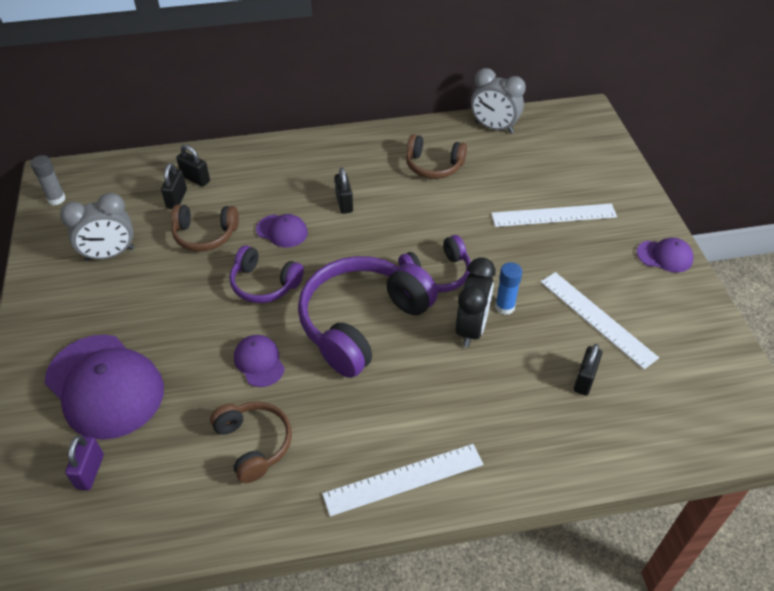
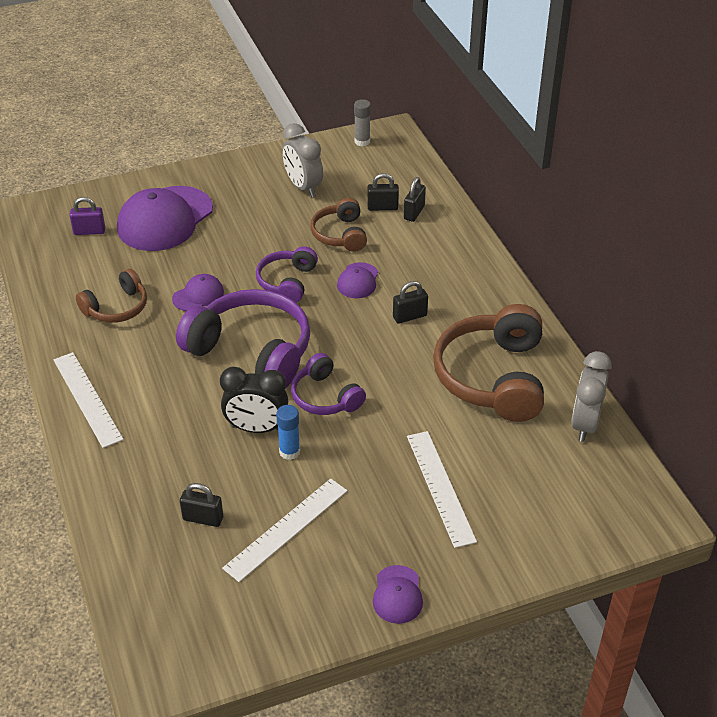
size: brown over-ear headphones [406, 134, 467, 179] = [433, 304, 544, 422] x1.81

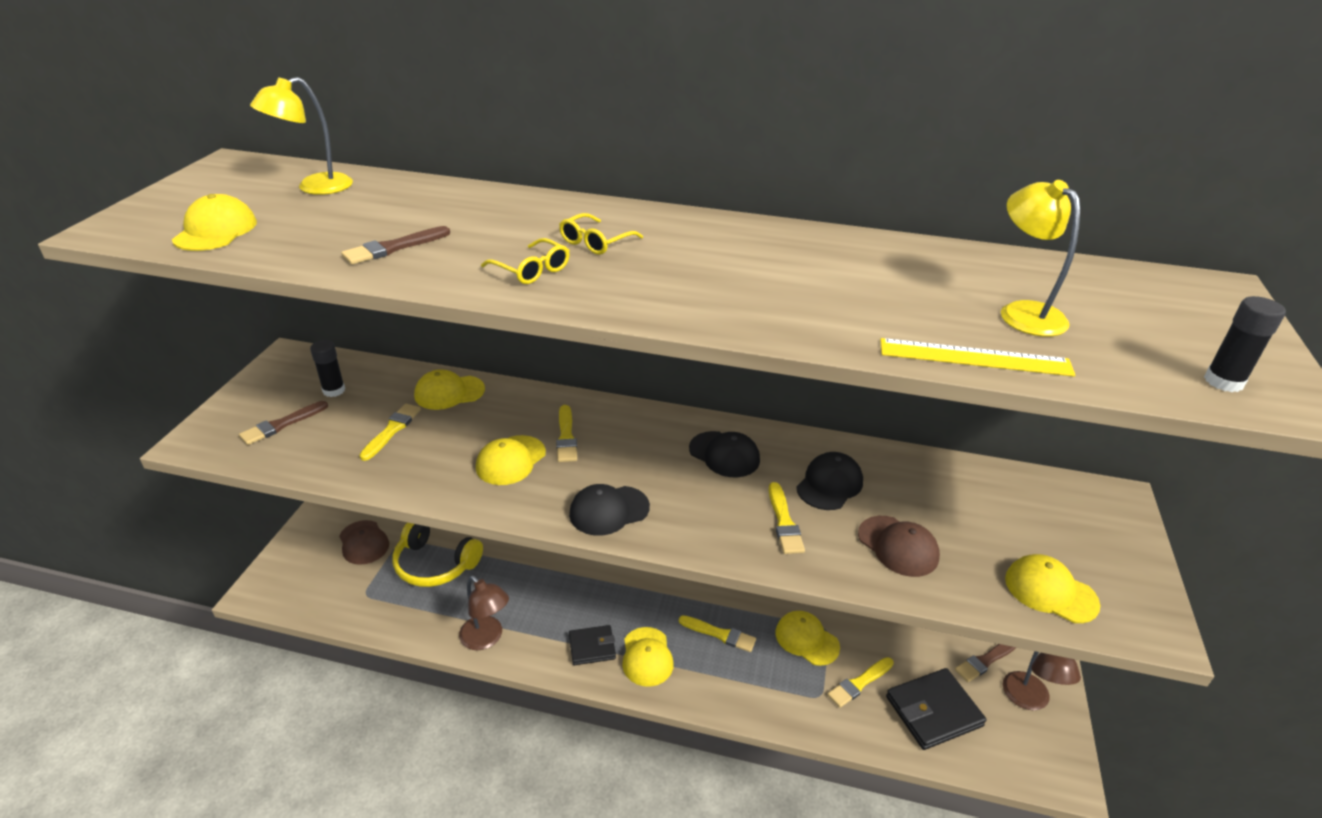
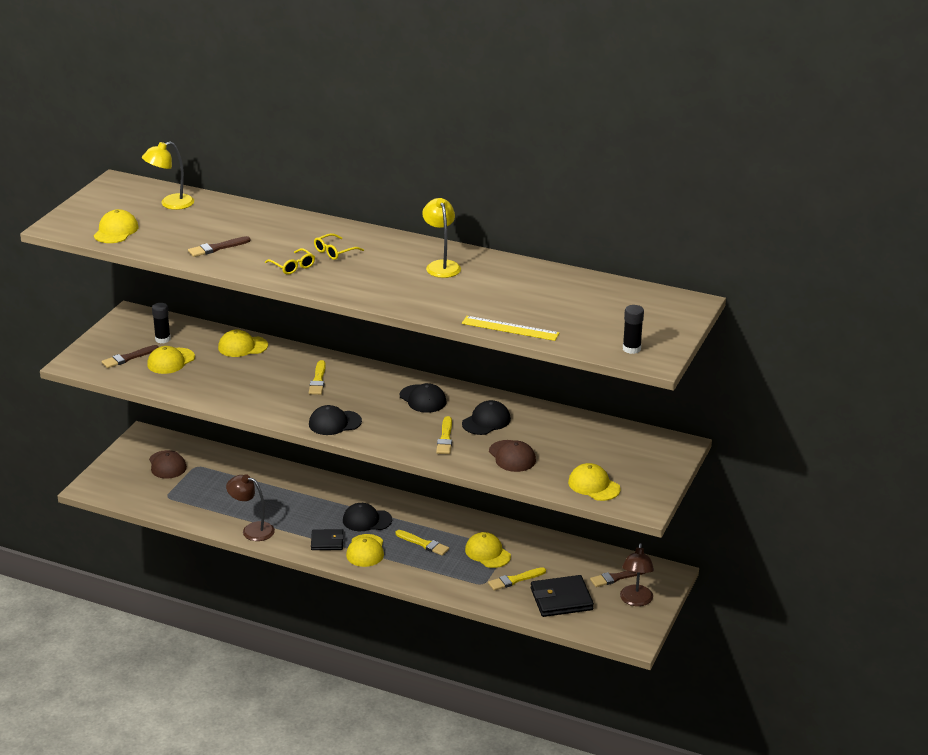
missing: golden brush [360, 404, 421, 461]; golden over-ear headphones [392, 522, 483, 587]
appeared: jet-black cap [343, 503, 392, 531]
relocated: golden cap [476, 435, 546, 485] to [147, 346, 195, 374]; golden reading lamp [1001, 180, 1080, 337] to [422, 198, 461, 278]
spun: brown reading lamp [459, 575, 509, 650] = [226, 474, 275, 541] 150 degrees clockwise

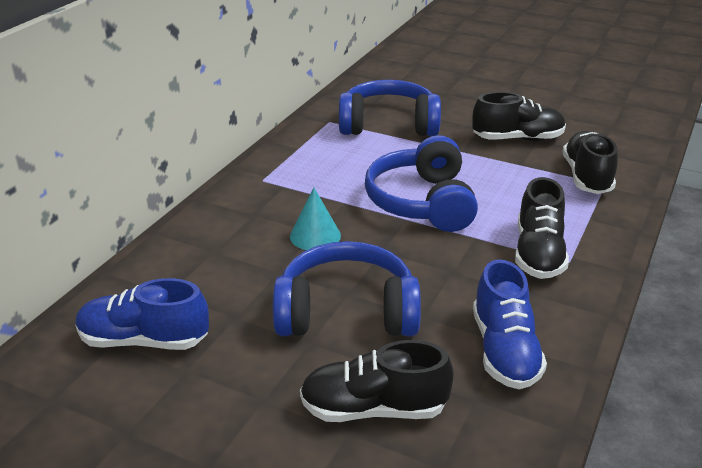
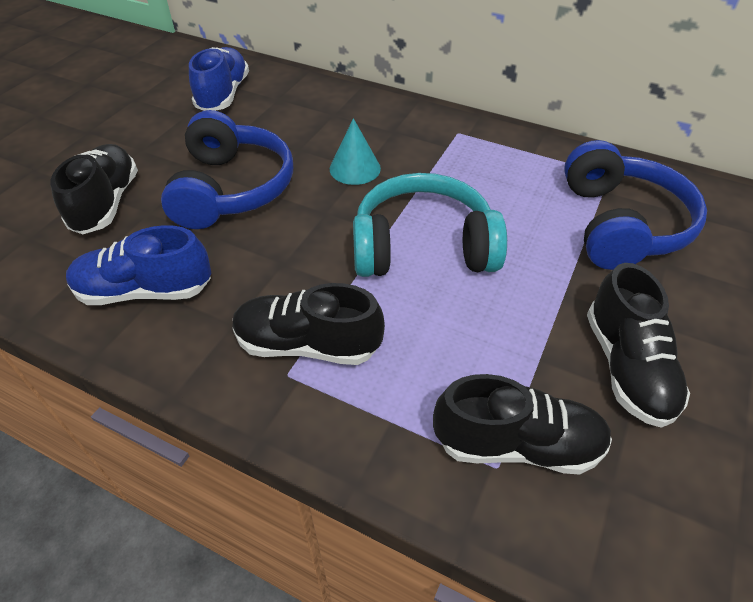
colour: royal blue over-ear headphones [365, 135, 478, 232] to turquoise over-ear headphones [353, 173, 507, 277]

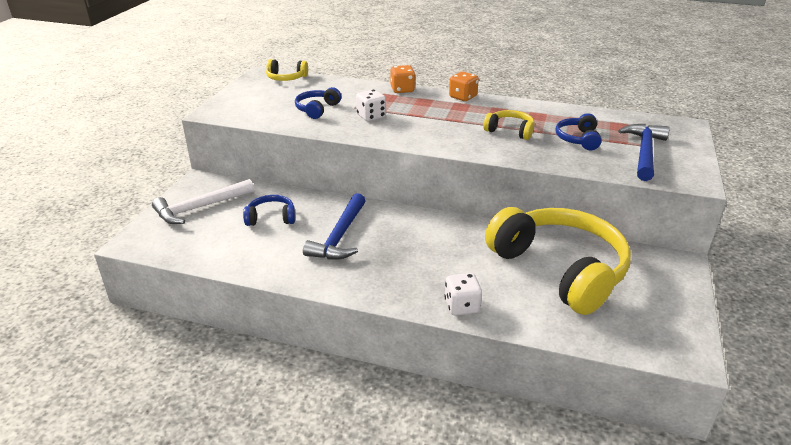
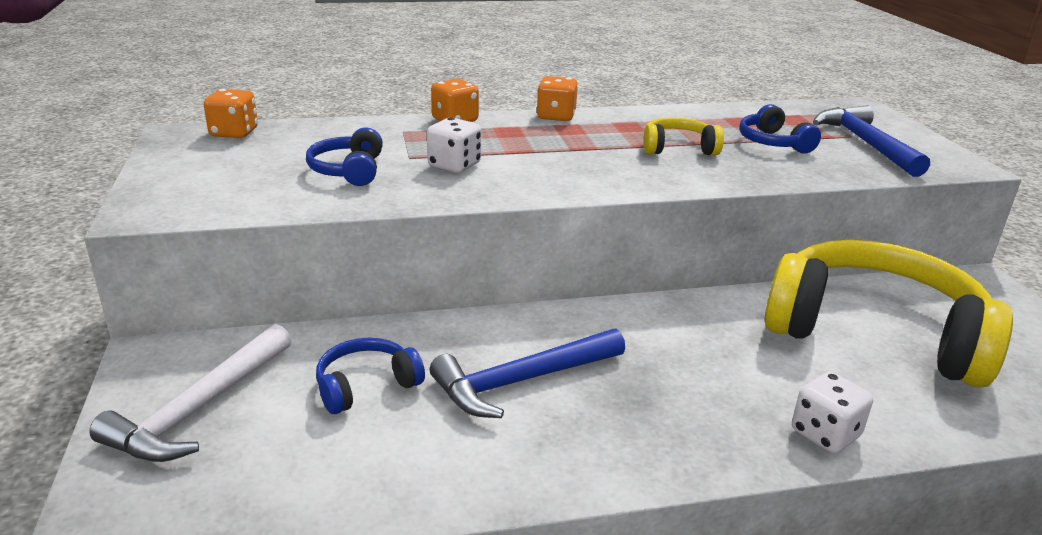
exchanged: golden over-ear headphones [266, 59, 308, 81] to orange-coloured game die [204, 89, 258, 138]
spun: royal blue claw hammer [303, 193, 366, 259] = [430, 329, 625, 418] 75 degrees clockwise

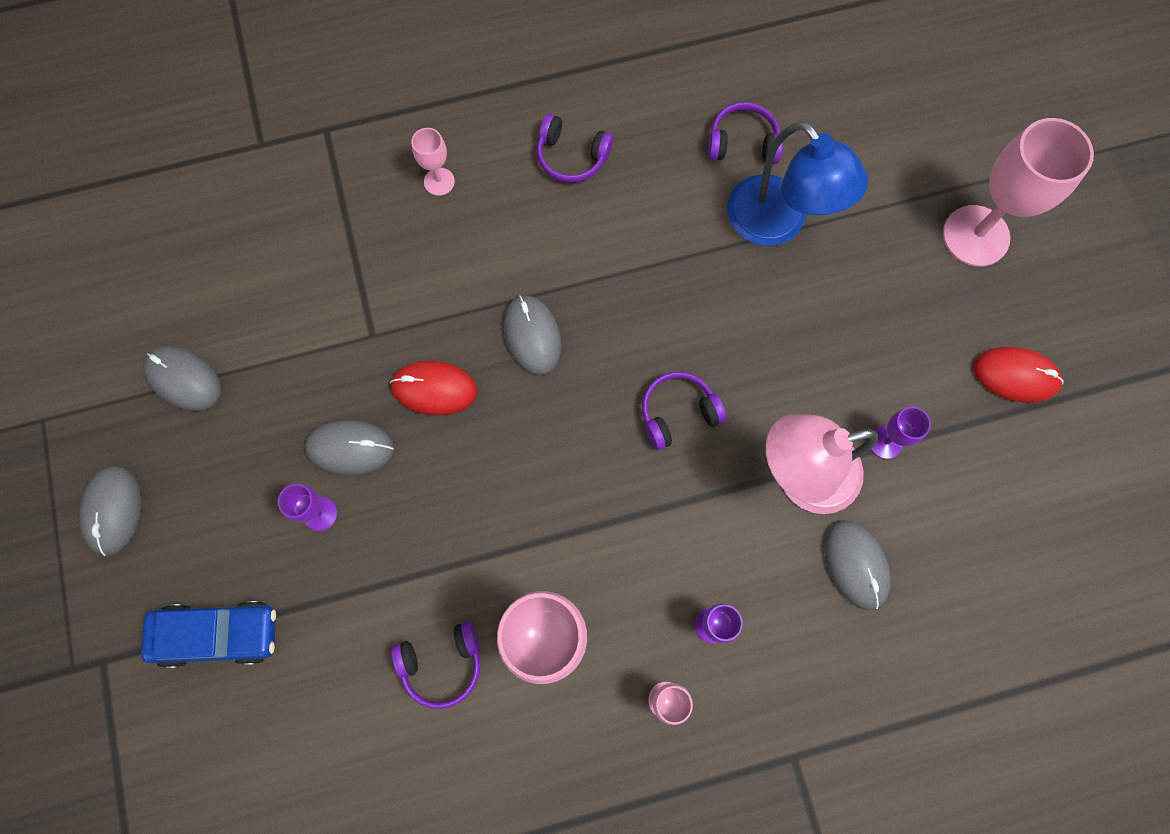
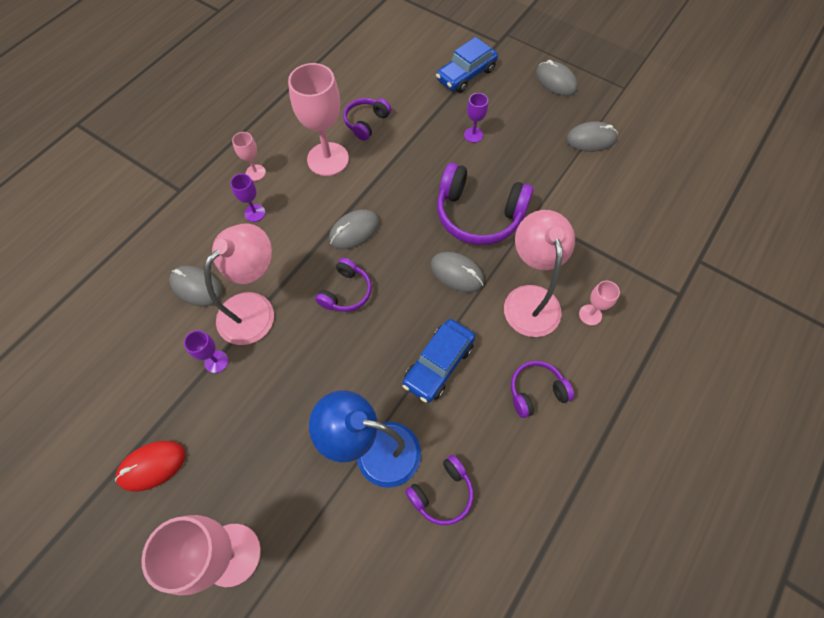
appeared: royal blue automobile [402, 319, 475, 403]; rosy reading lamp [504, 210, 575, 337]
relocated: gray PC mouse [305, 420, 394, 476] to [329, 209, 379, 249]
exchanged: red PC mouse [390, 361, 477, 415] to royal purple over-ear headphones [437, 163, 533, 245]

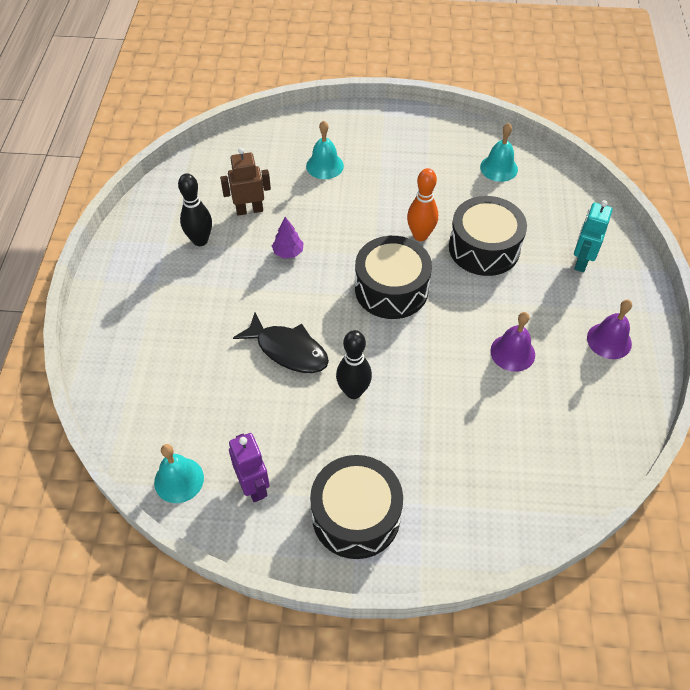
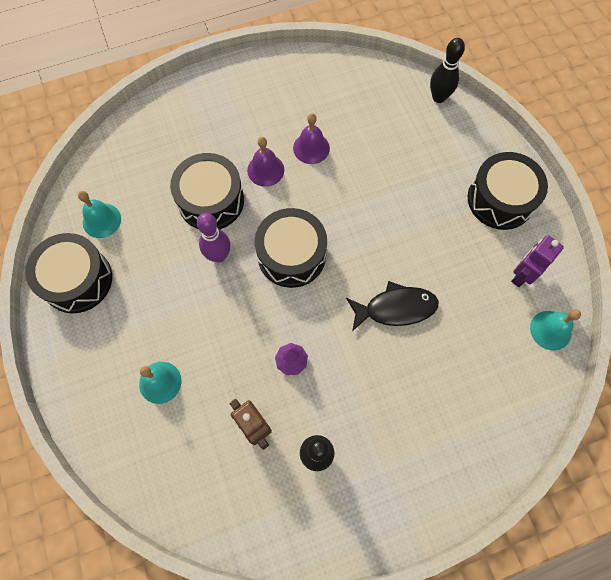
missing: turquoise robot figure [574, 200, 613, 272]
appeared: jet-black snare drum [25, 233, 112, 313]
relocated: jet-black bowling pin [336, 330, 372, 399] to [430, 38, 465, 103]; royal purple bell [587, 300, 632, 359] to [247, 137, 284, 187]
colour: orange-coloured bowling pin [407, 168, 438, 241] to royal purple bowling pin [197, 213, 230, 263]
spun: jet-black fish figure [233, 312, 329, 373] = [346, 281, 439, 331] 75 degrees clockwise

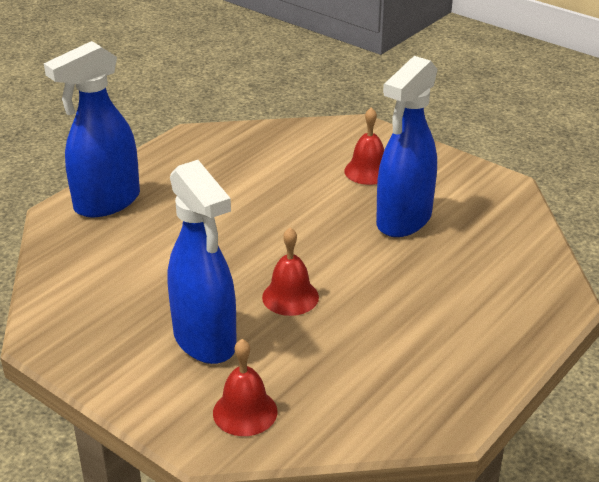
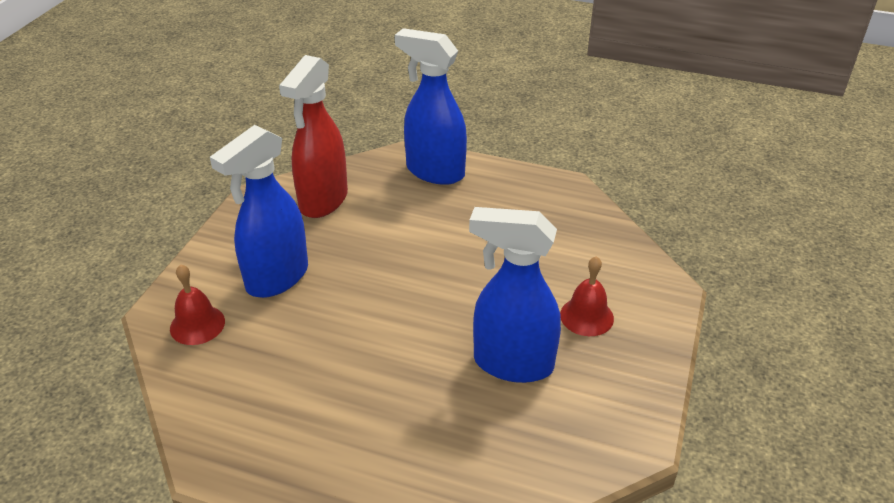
missing: red bell [262, 228, 319, 316]
appeared: red spray cleaner [279, 55, 348, 218]

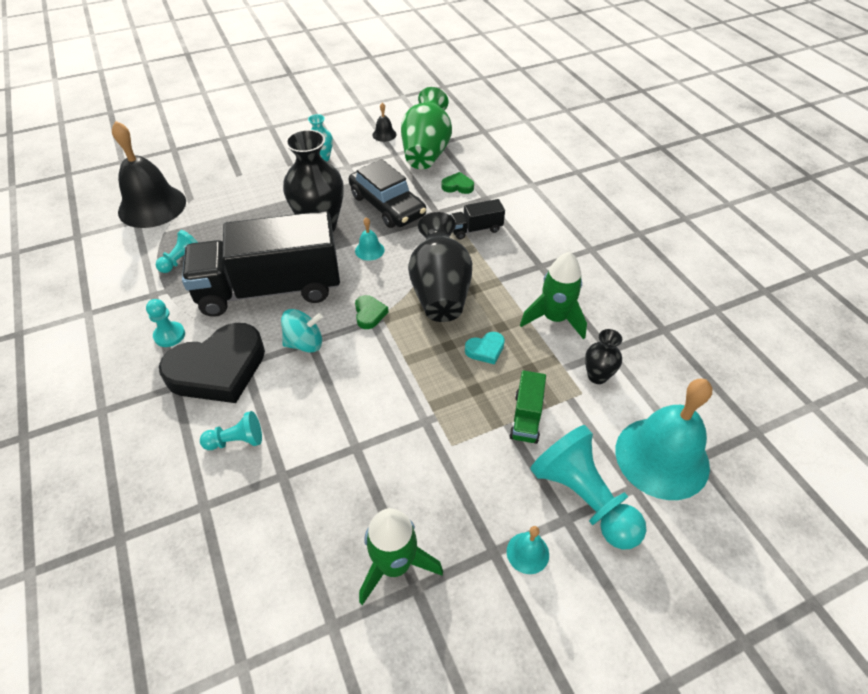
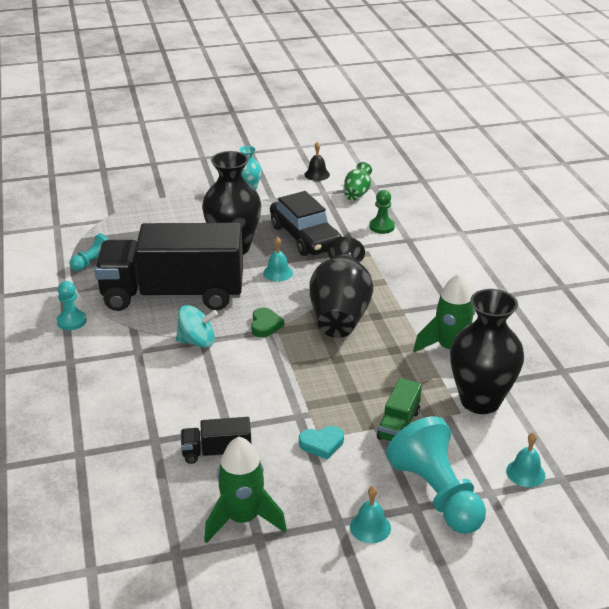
missing: jet-black bell [112, 121, 186, 228]; jet-black heart [159, 323, 265, 403]; turquoise pawn [200, 411, 262, 450]
relocated: jet-black truck [450, 199, 505, 239] to [181, 417, 251, 464]; turquoise heart [465, 332, 505, 364] to [299, 426, 344, 460]
exchanged: leaf-green heart [441, 172, 474, 194] to leaf-green pawn [369, 190, 395, 234]
size: leaf-green flower vase [401, 87, 452, 169] = [344, 162, 372, 201] x0.50; jet-black flower vase [585, 329, 622, 384] = [450, 289, 524, 414] x1.99; turquoise bell [615, 379, 712, 500] = [506, 433, 545, 487] x0.42

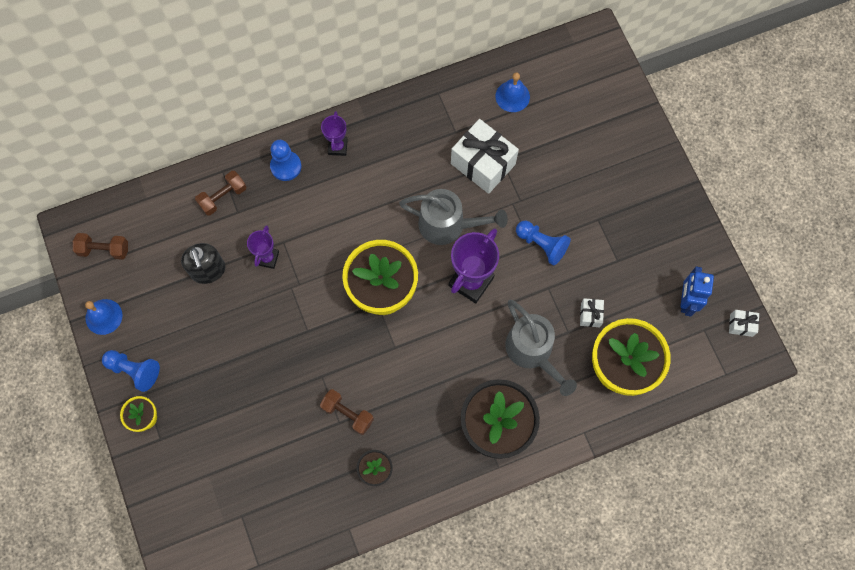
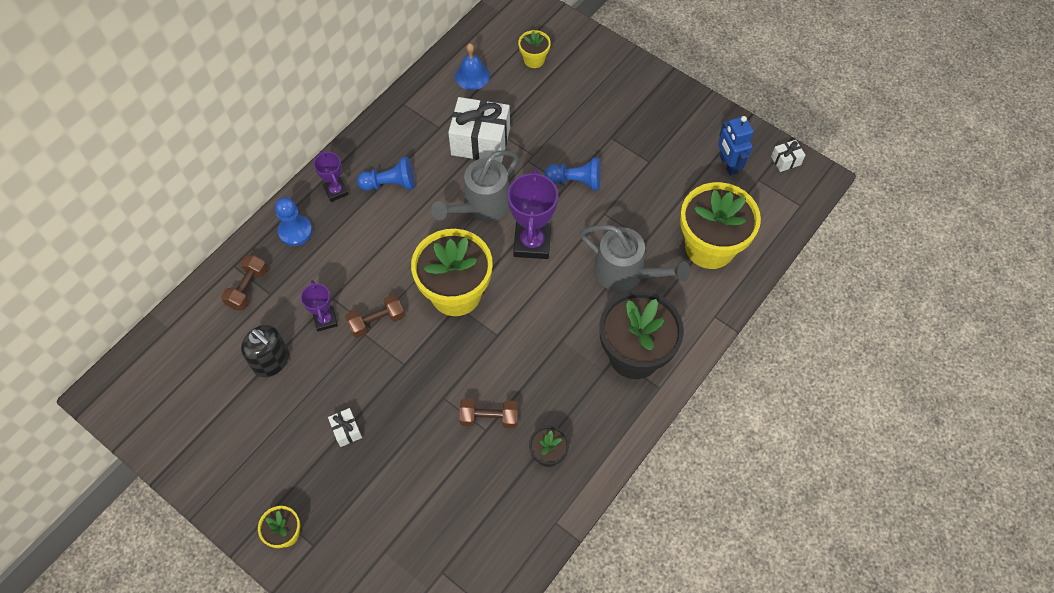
missing: royal blue bell [85, 299, 122, 335]
appeared: golden plant pot [518, 30, 551, 68]
relocated: brown hand weight [73, 233, 128, 260] to [345, 294, 405, 338]; royal blue pawn [102, 350, 160, 392] to [357, 157, 415, 191]; snow-white present [580, 298, 604, 327] to [328, 408, 362, 447]
spun: gray watering can [399, 189, 508, 245] = [431, 150, 519, 222] 150 degrees clockwise

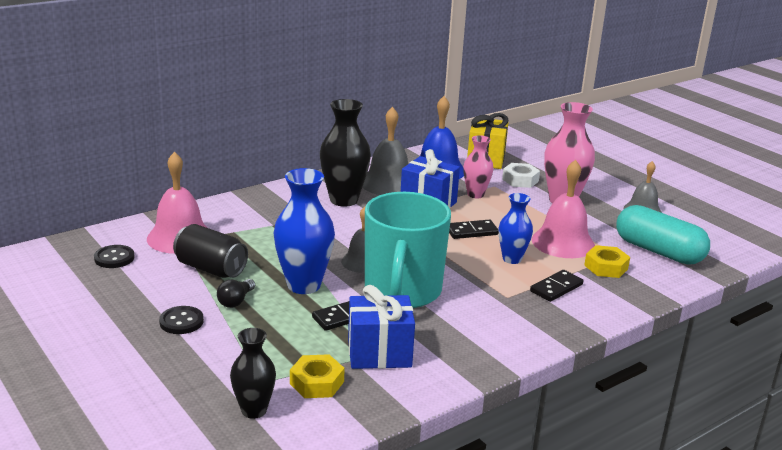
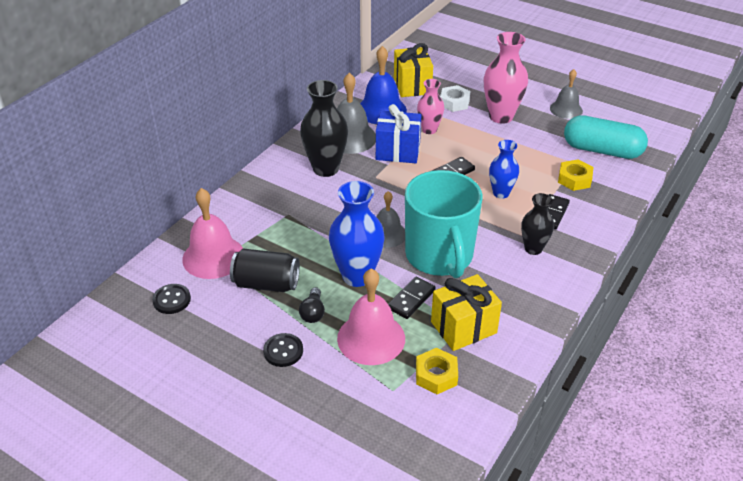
relocated: jet-black flower vase [230, 328, 276, 419] to [521, 193, 554, 255]; rosy bell [532, 160, 595, 258] to [337, 269, 405, 365]
colour: royal blue present [348, 285, 415, 369] to golden present [431, 274, 502, 351]

